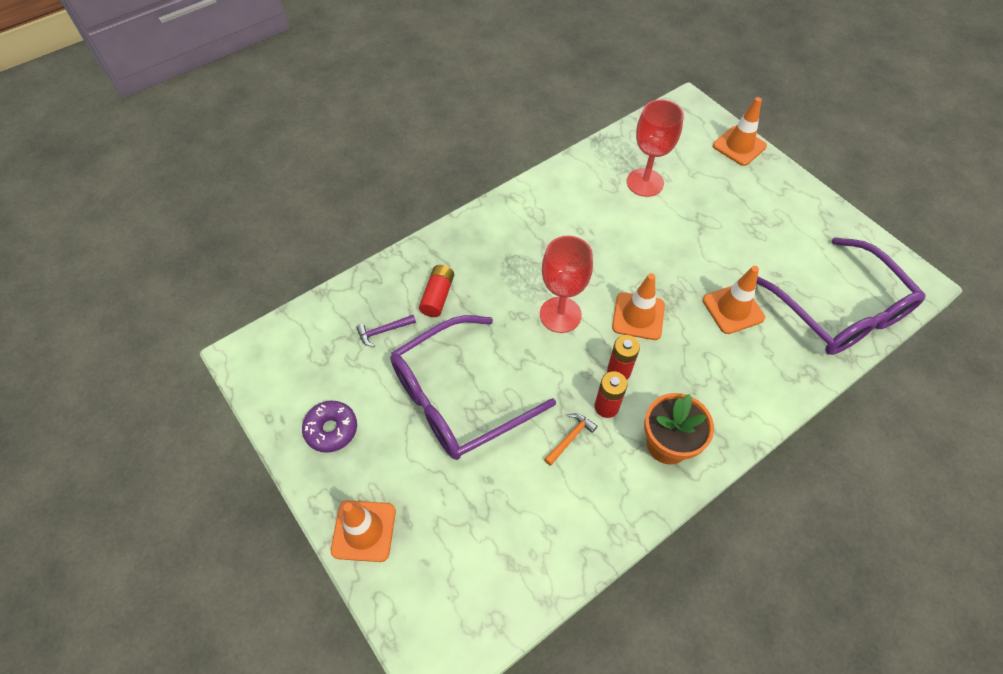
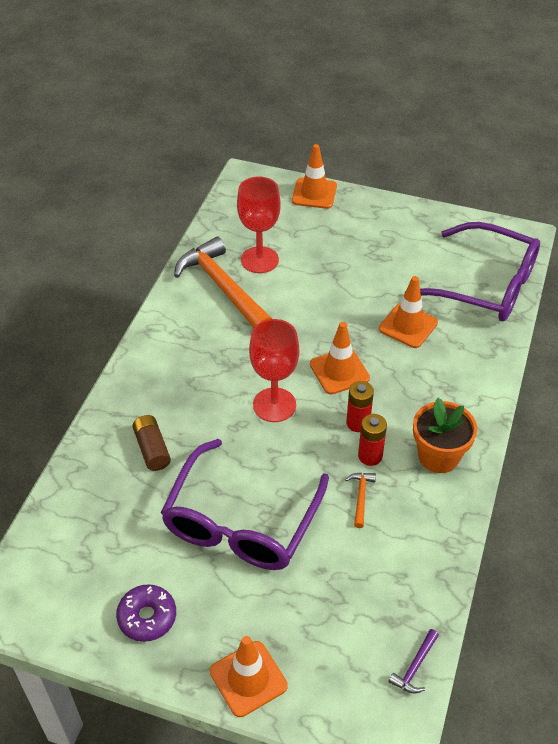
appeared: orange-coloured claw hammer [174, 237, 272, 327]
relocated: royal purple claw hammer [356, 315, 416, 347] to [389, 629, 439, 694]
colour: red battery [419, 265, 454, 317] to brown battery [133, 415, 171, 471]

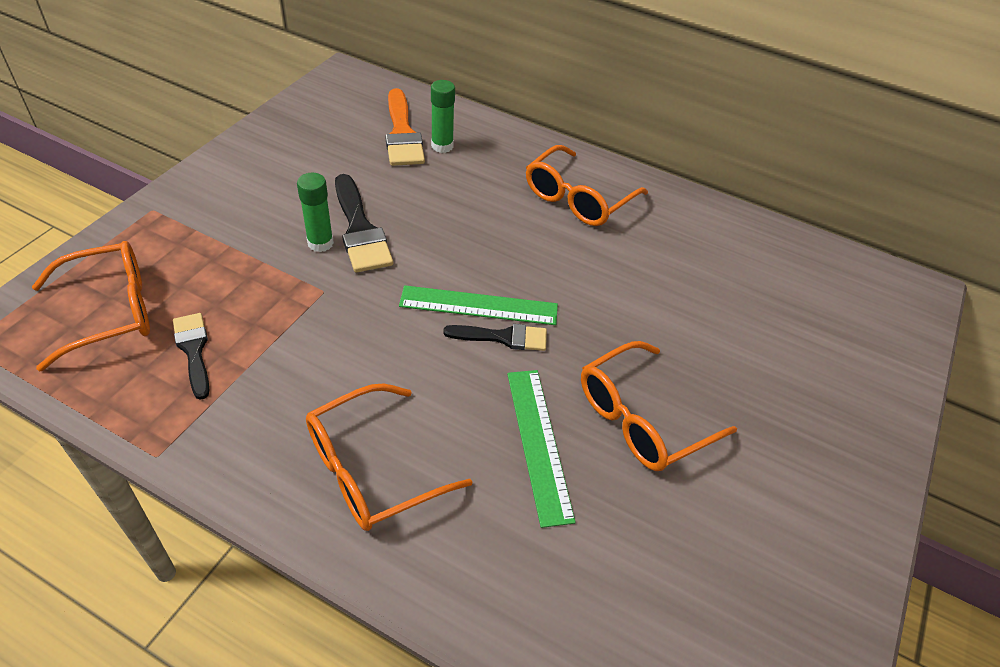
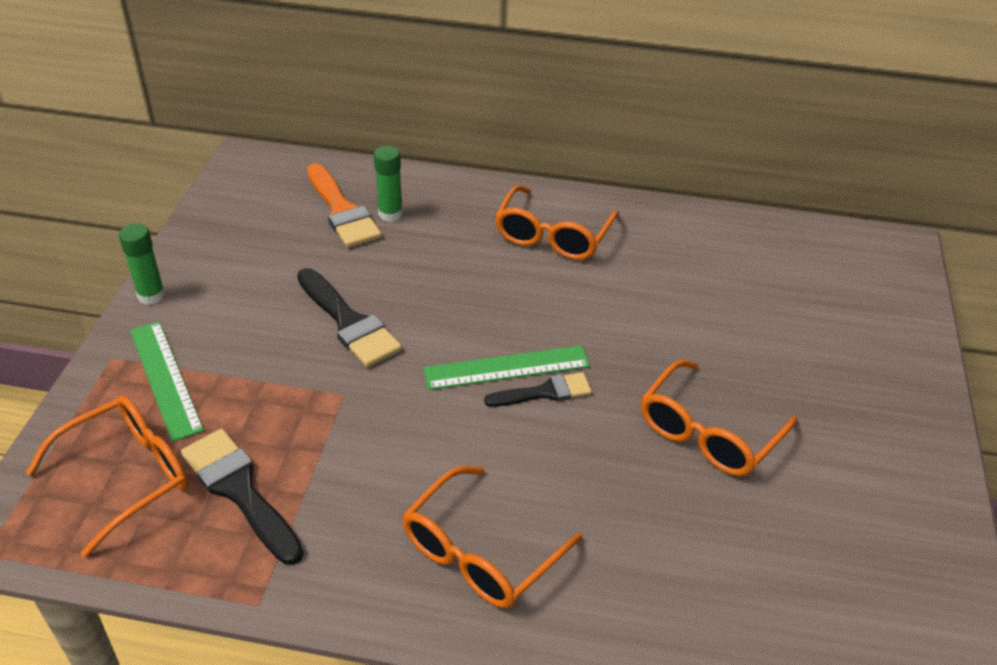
relocated: leaf-green stick of glue [297, 173, 334, 252] to [119, 223, 165, 305]; leaf-green straightedge [507, 370, 576, 528] to [130, 321, 204, 442]
size: jet-black brush [173, 313, 209, 400] = [181, 428, 304, 565] x1.57

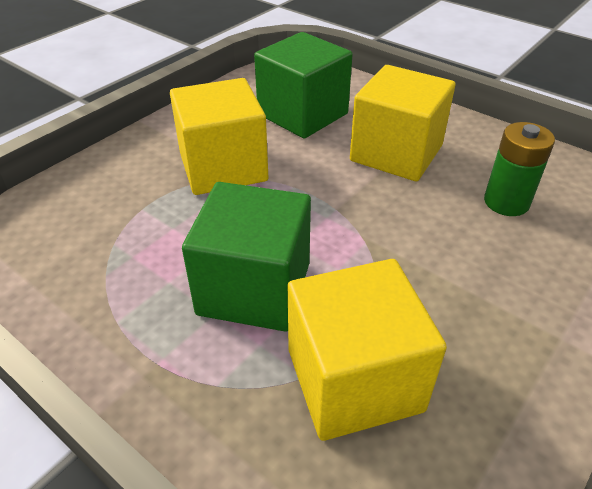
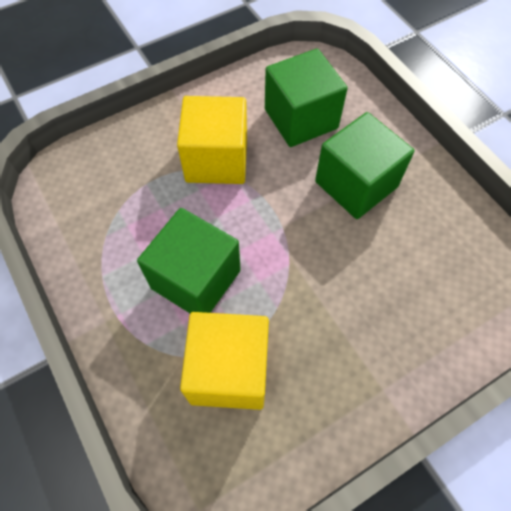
missing: leaf-green battery [484, 122, 555, 216]
colour: golden cube [350, 65, 456, 181] to leaf-green cube [315, 112, 414, 219]

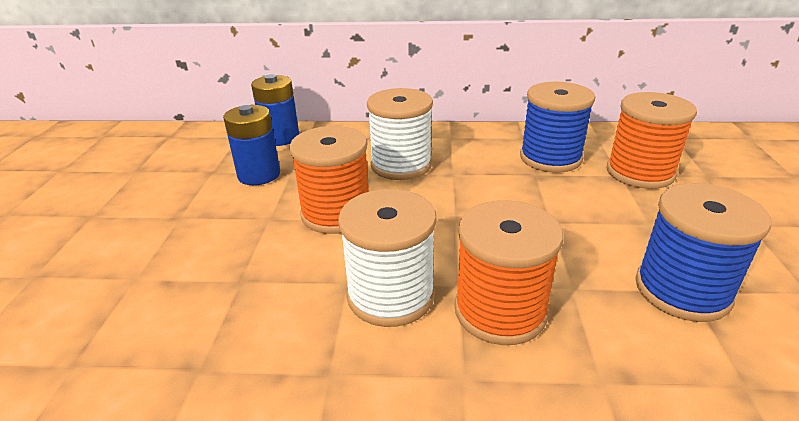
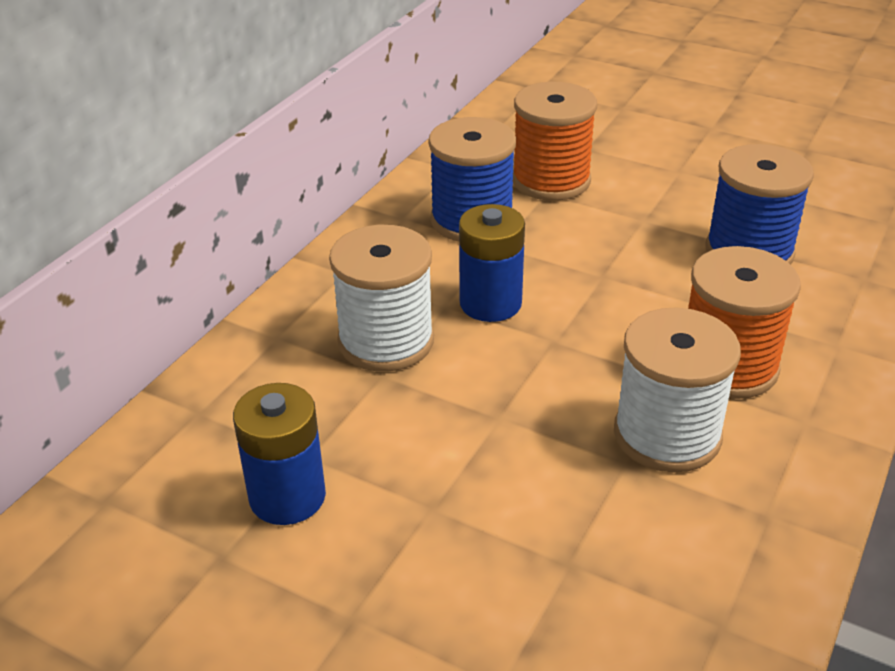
missing: orange-coloured bobbin [289, 126, 369, 234]
relocated: royal blue battery [251, 74, 299, 146] to [459, 204, 525, 322]

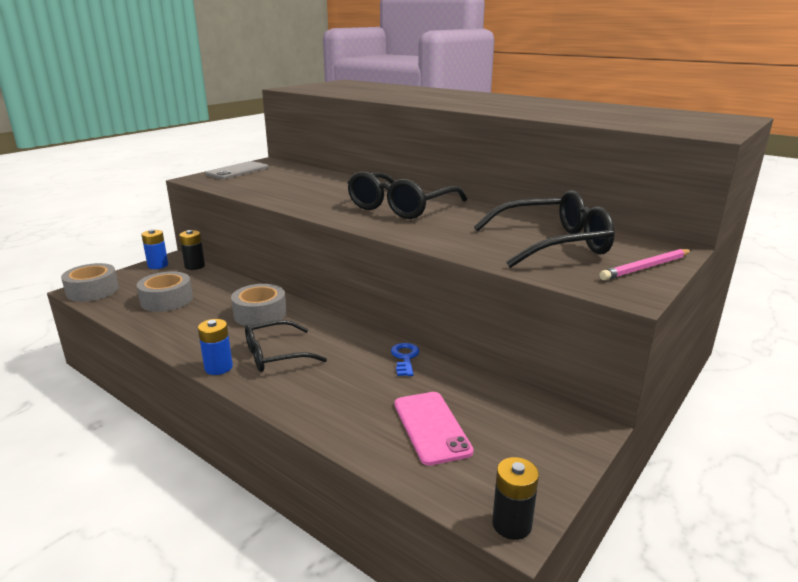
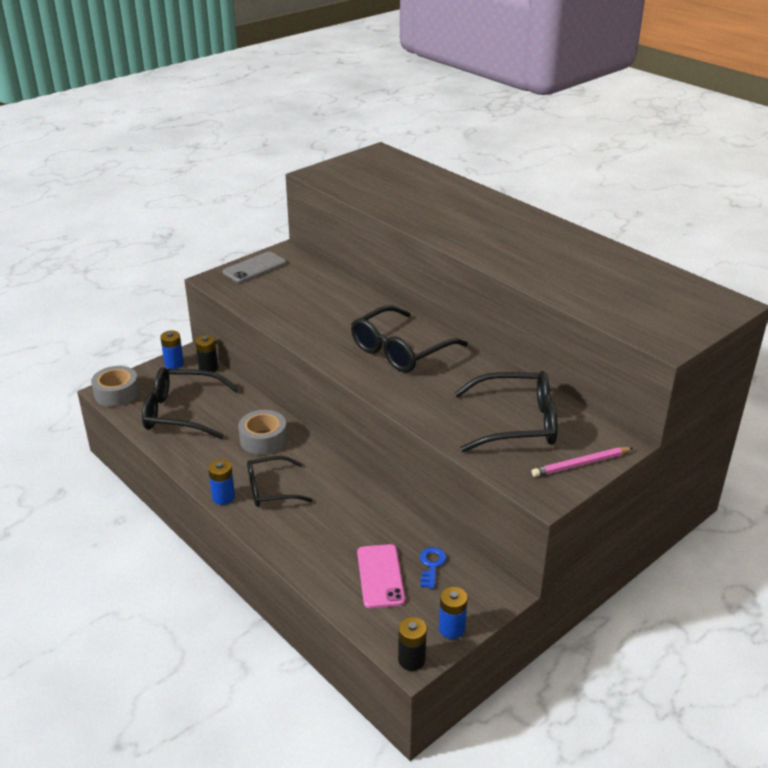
appeared: royal blue battery [439, 587, 468, 639]
relocated: royal blue door key [391, 343, 420, 376] to [420, 547, 447, 589]
exchanged: gray tape [137, 271, 193, 312] to jet-black eyeglasses [142, 367, 240, 439]

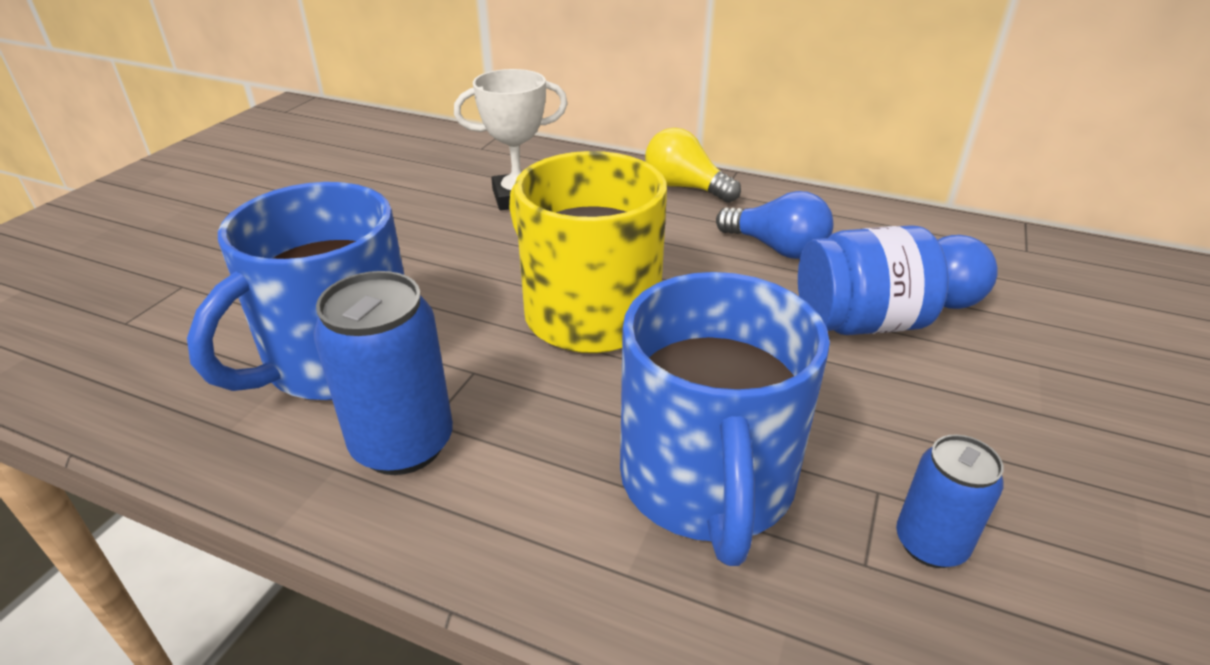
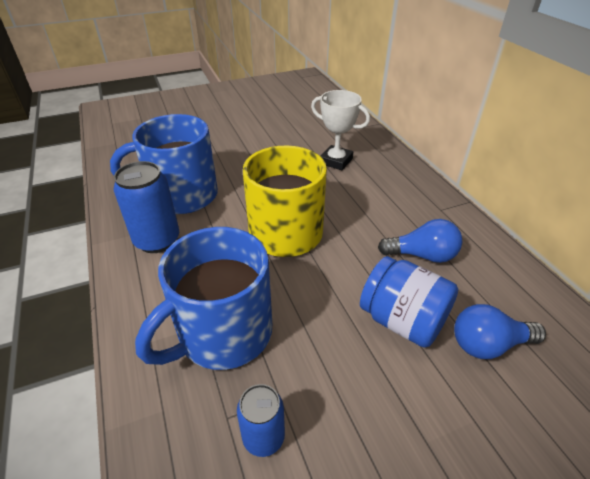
missing: golden bulb [645, 128, 741, 203]
spun: royal blue bulb [716, 191, 833, 259] = [378, 219, 462, 263] 75 degrees counterclockwise

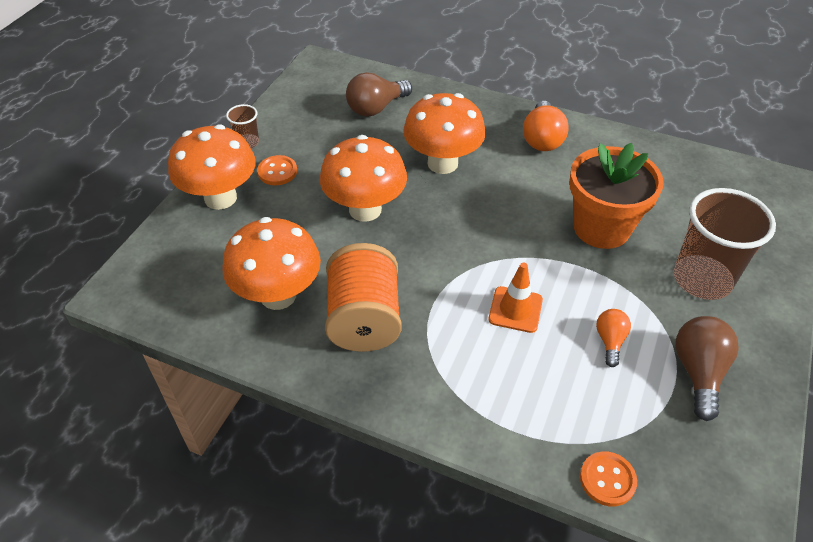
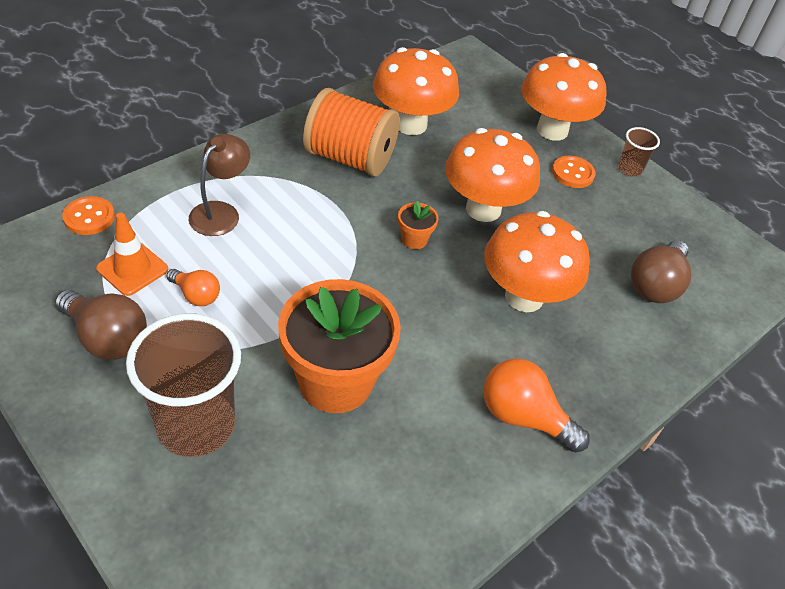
appeared: brown reading lamp [189, 134, 250, 236]; orange-coloured plant pot [398, 201, 439, 249]
relocated: orange-coloured traffic cone [488, 262, 543, 333] to [96, 213, 168, 296]
spun: brown bulb [346, 72, 412, 117] = [631, 240, 691, 303] 135 degrees counterclockwise

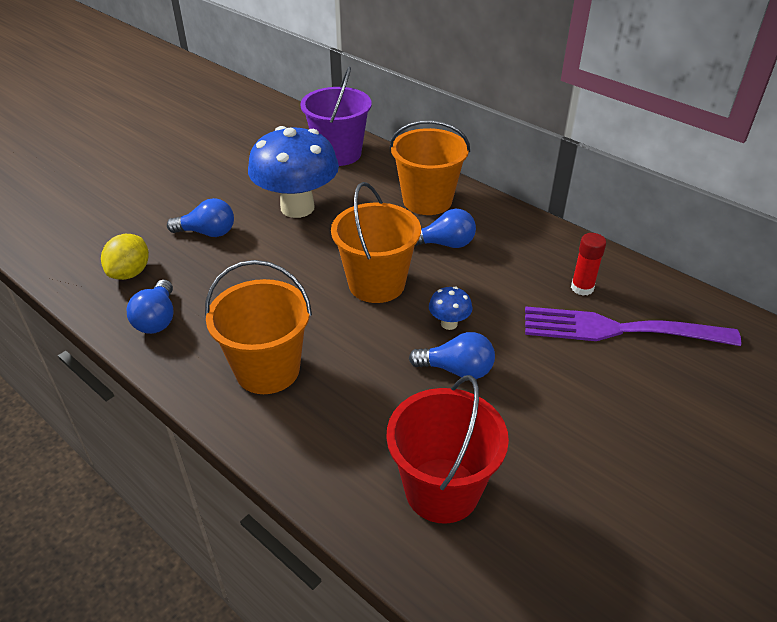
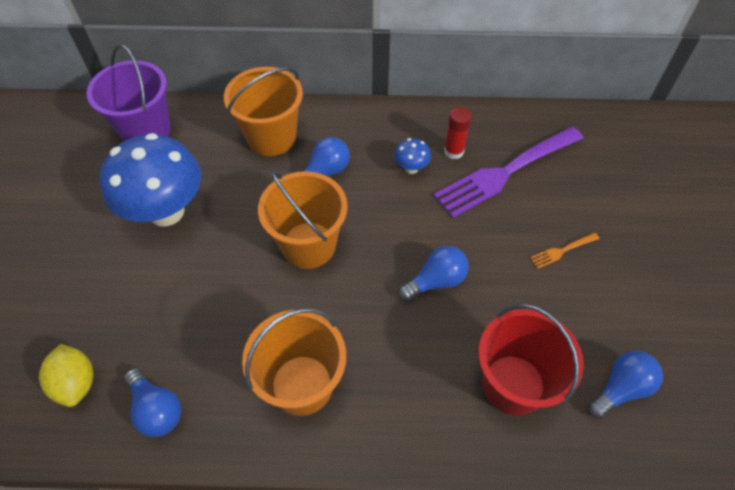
appeared: orange-coloured dinner fork [530, 233, 599, 269]
relocated: royal blue bulb [167, 198, 234, 237] to [588, 351, 663, 419]; royal blue mushroom [429, 287, 473, 330] to [394, 138, 431, 174]

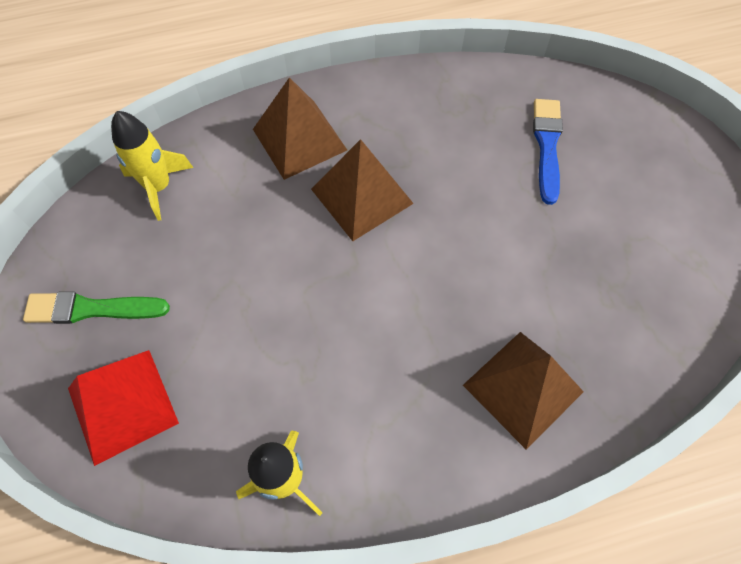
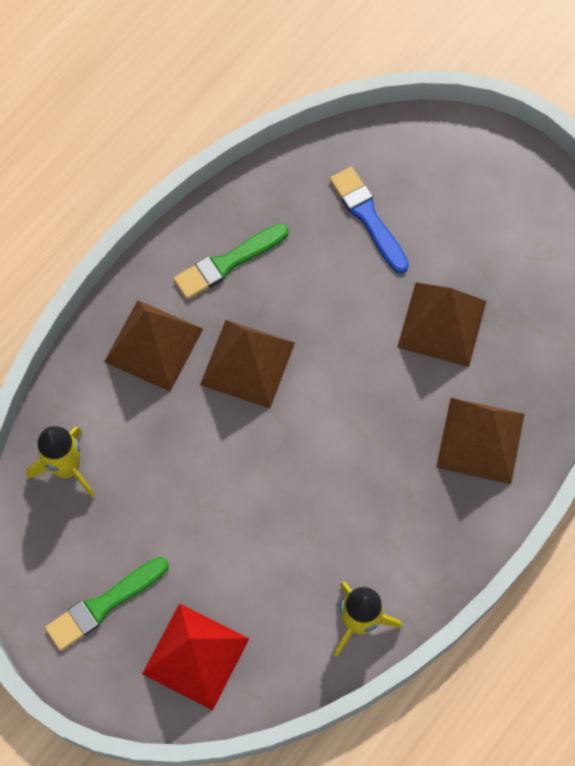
appeared: leaf-green brush [173, 223, 289, 299]; brown pyramid [397, 283, 487, 367]

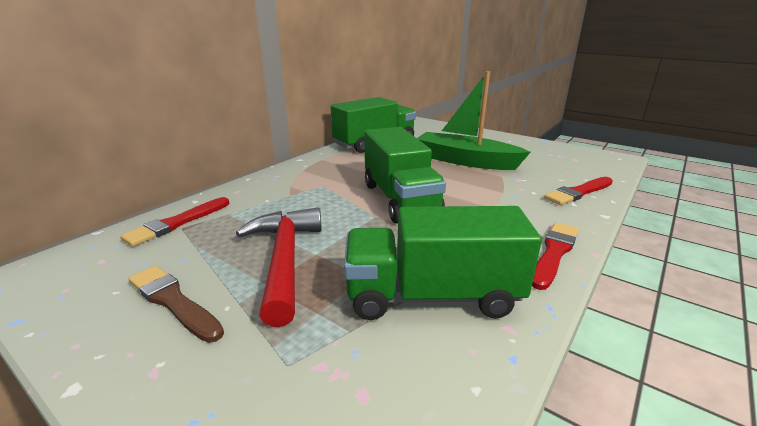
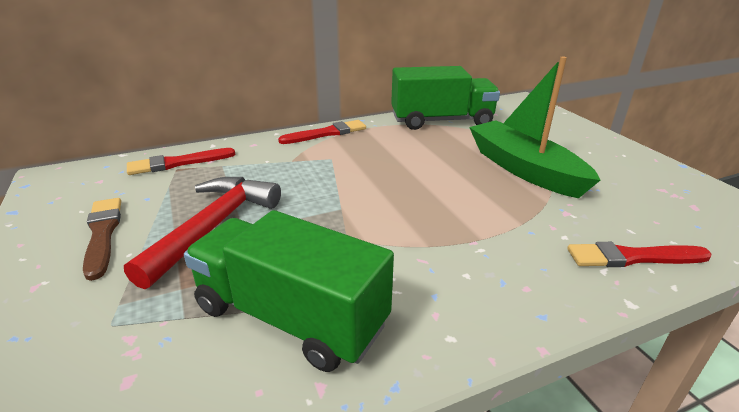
missing: leaf-green truck [364, 127, 446, 223]
relocated: red brush [532, 222, 579, 290] to [278, 120, 366, 144]

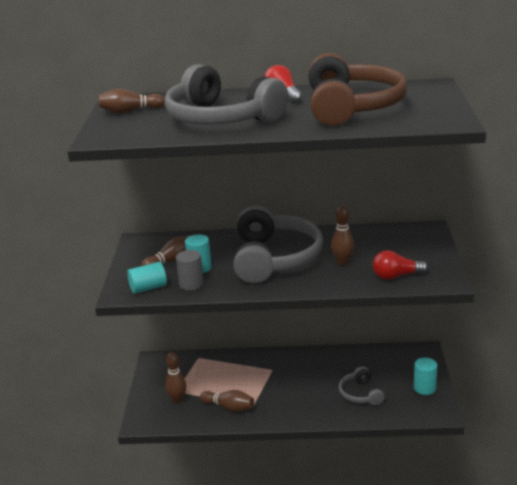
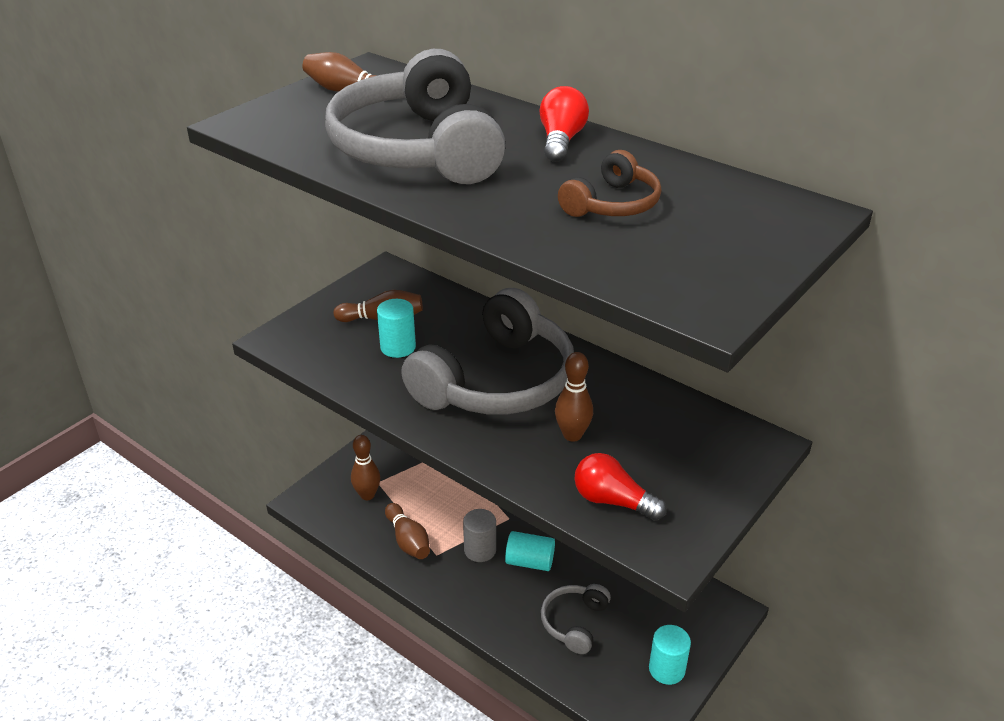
relocated: turquoise cylinder [127, 262, 167, 294] to [505, 531, 555, 571]; gray cylinder [176, 250, 204, 291] to [463, 509, 496, 562]
size: brown over-ear headphones [308, 53, 407, 126] = [558, 150, 661, 217] x0.48

